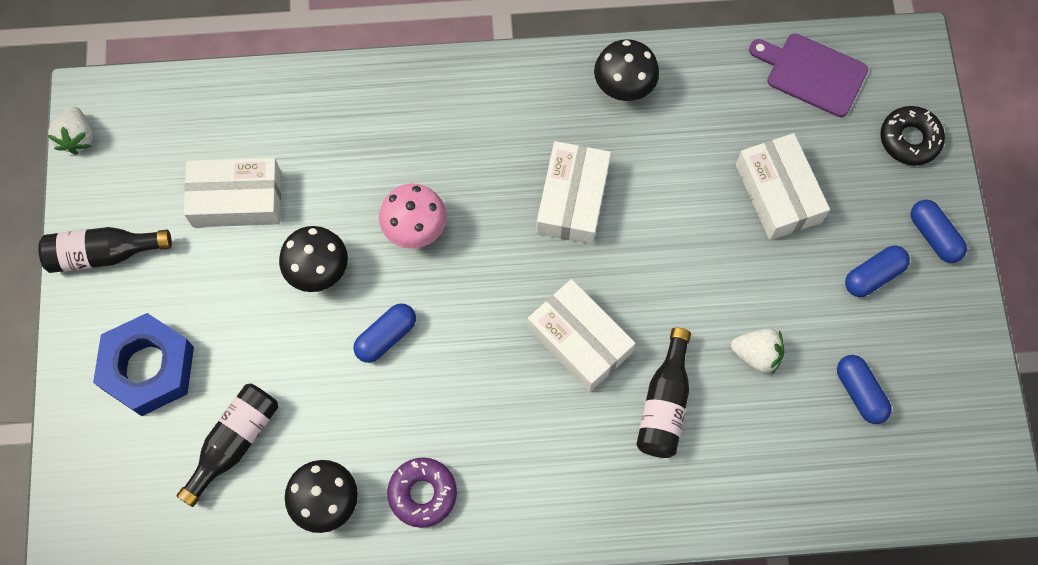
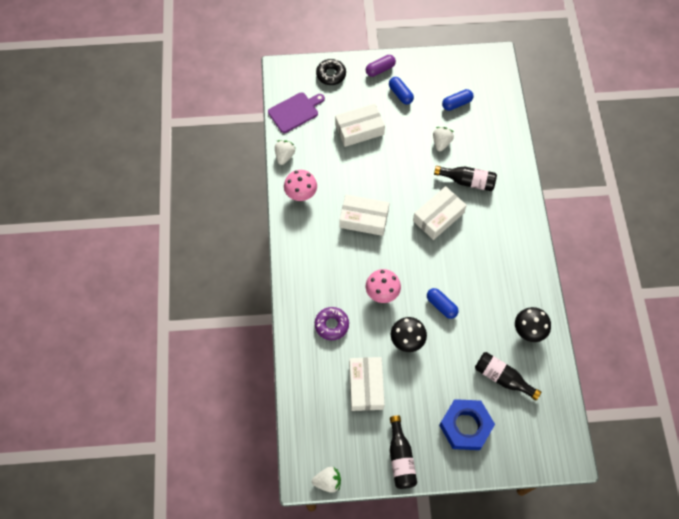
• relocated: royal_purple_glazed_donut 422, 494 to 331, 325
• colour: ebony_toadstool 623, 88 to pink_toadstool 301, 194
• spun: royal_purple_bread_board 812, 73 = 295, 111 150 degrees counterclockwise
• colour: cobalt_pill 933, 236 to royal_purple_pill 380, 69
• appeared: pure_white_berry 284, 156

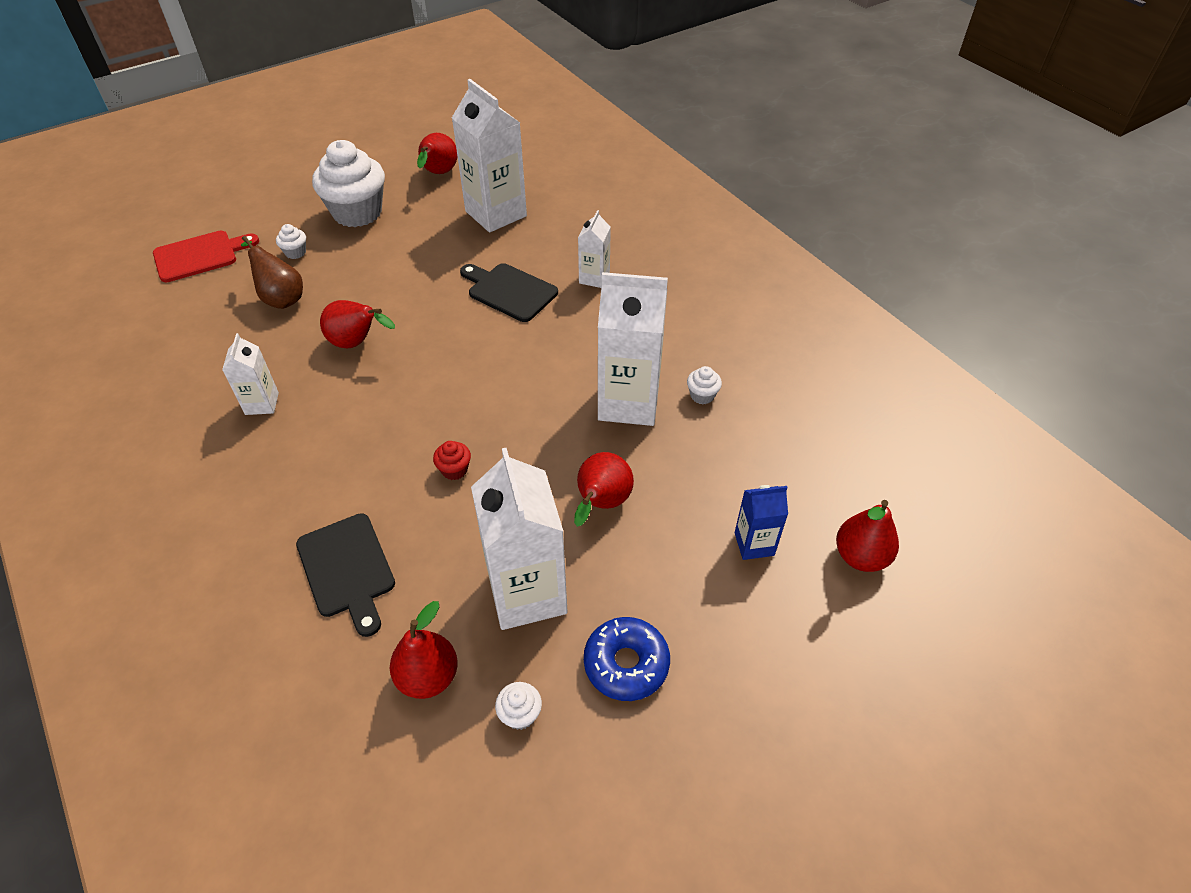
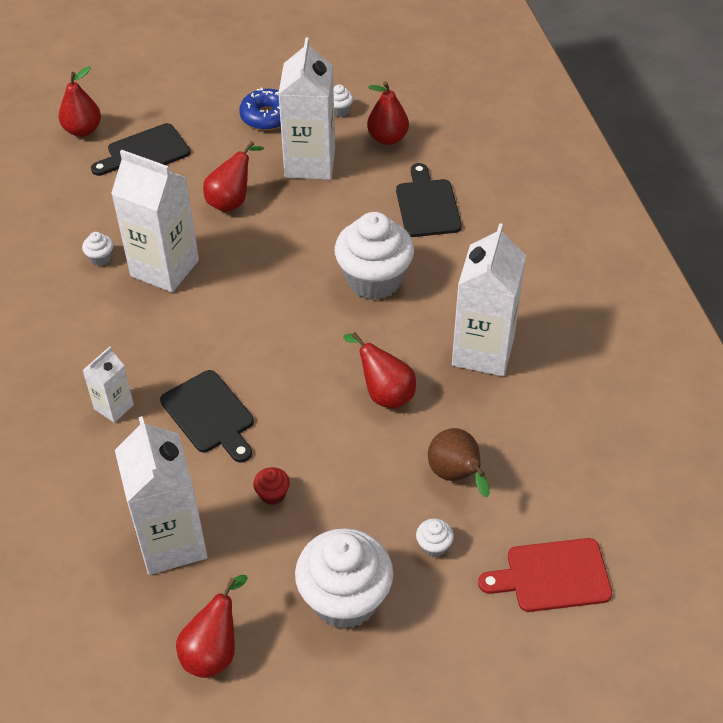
• size: pure_white_juice_carton 262, 403 = 483, 351 x1.95
• relocated: crimson_cupcake 454, 470 to 272, 494
• exchanged: cobalt_juice_carton 754, 544 to ebony_bread_board 145, 153
• appeared: pure_white_cupcake 374, 280

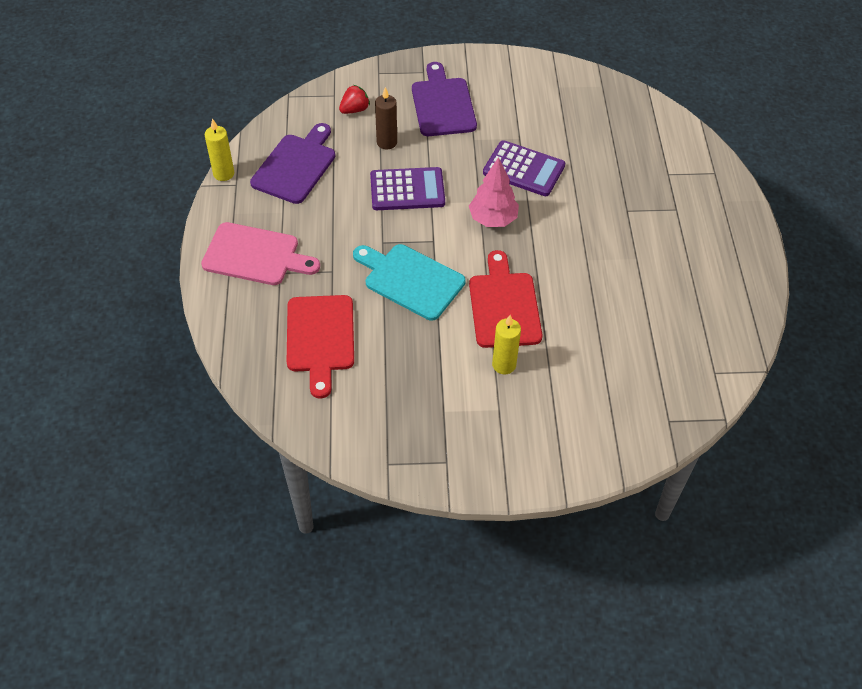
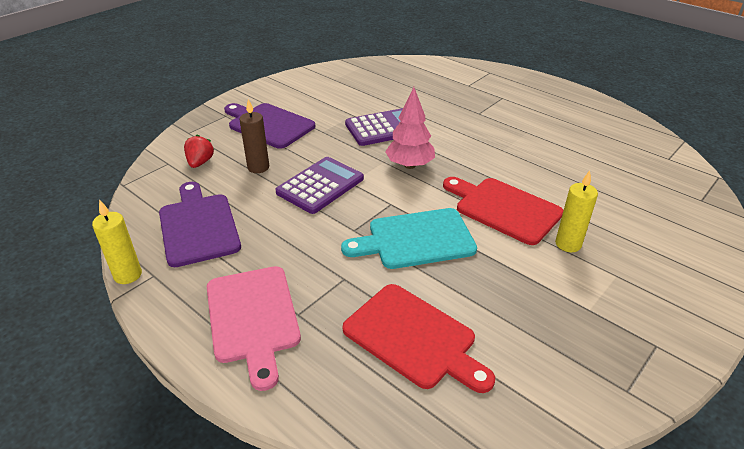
• spun: pink_bread_board 255, 255 = 253, 318 105 degrees clockwise

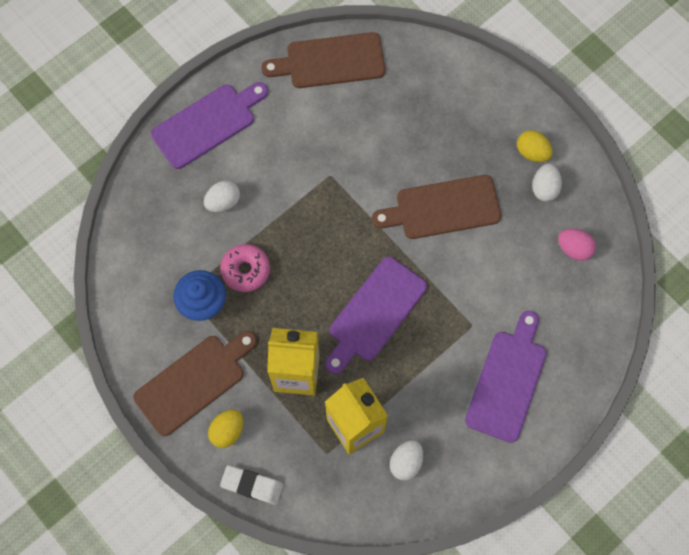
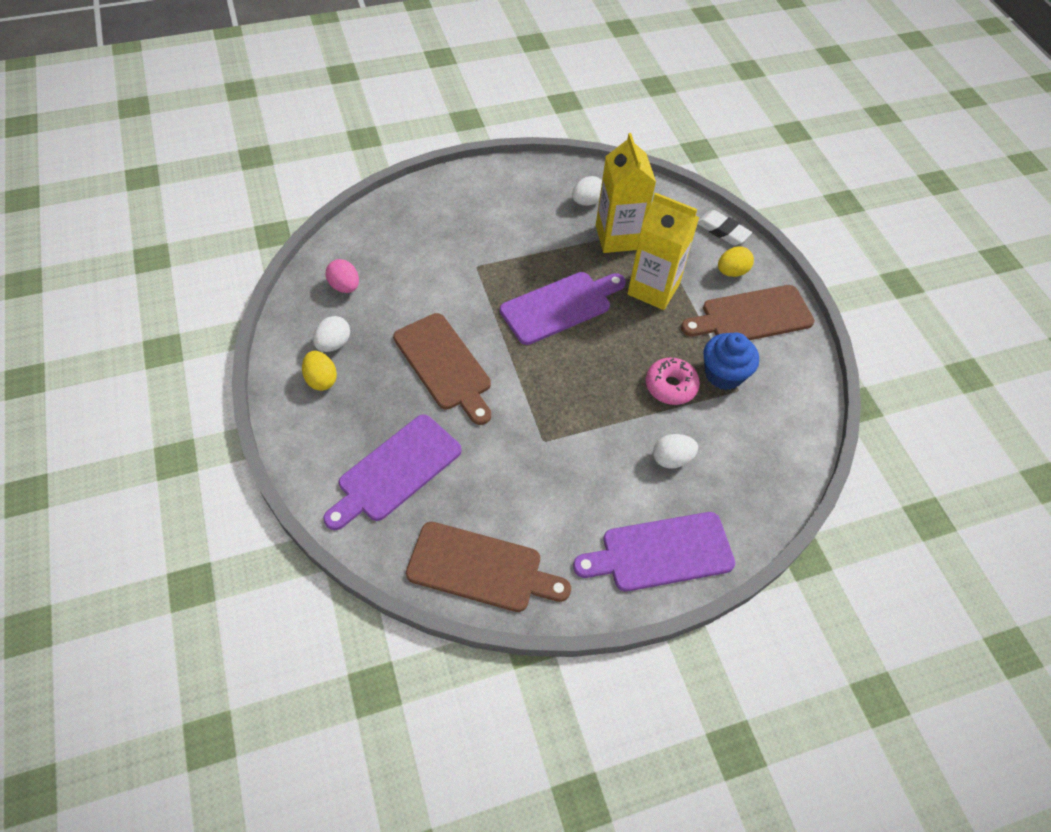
• spun: russet_bread_board 443, 208 = 444, 365 45 degrees clockwise
• relocated: royal_purple_bread_board 507, 381 to 396, 471

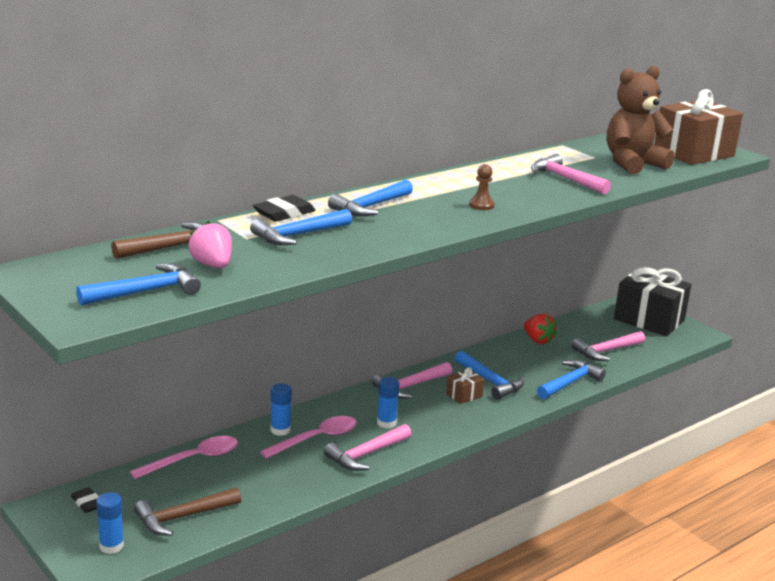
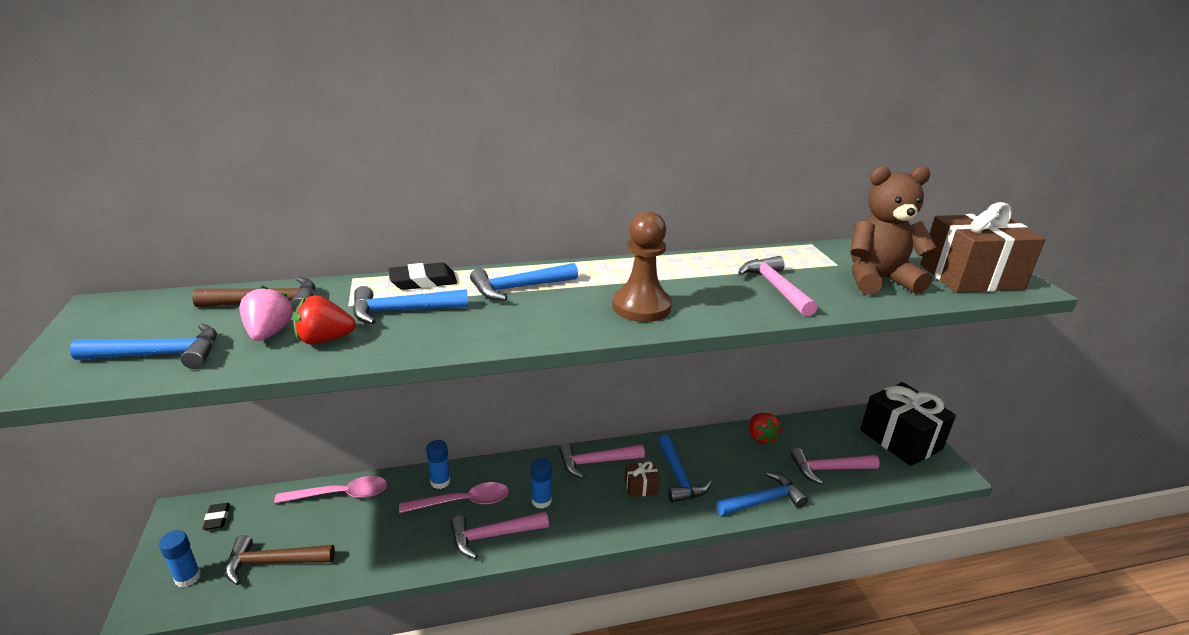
• size: russet_game_pawn 481, 205 = 641, 307 x2.03
• appeared: crimson_berry 324, 339

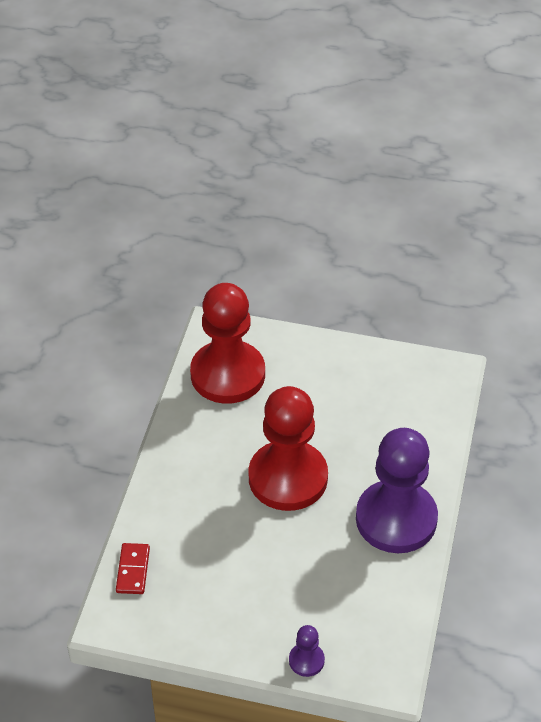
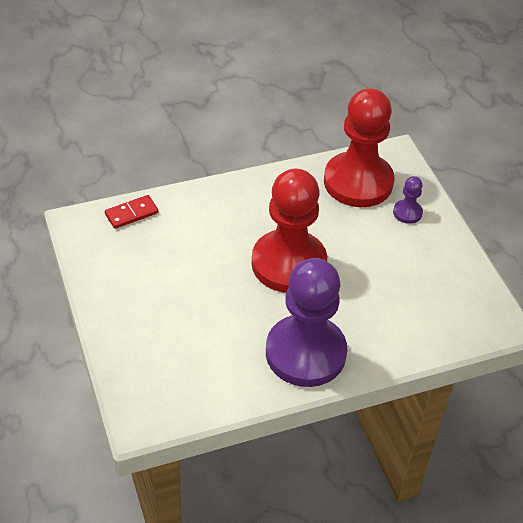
• relocated: royal_purple_game_pawn 306, 660 to 407, 213

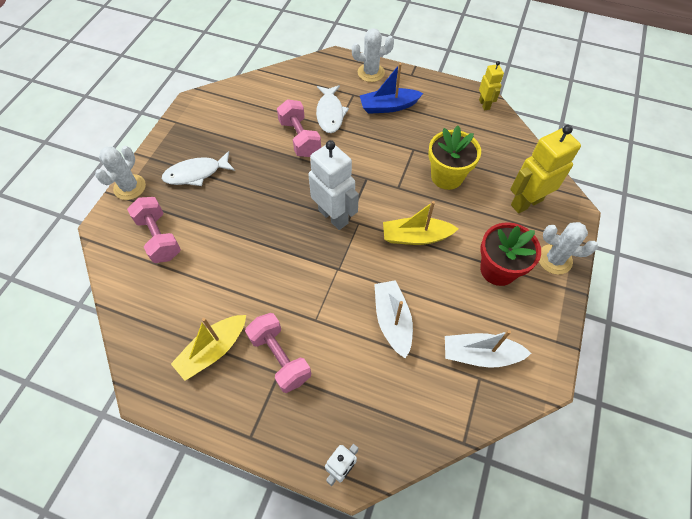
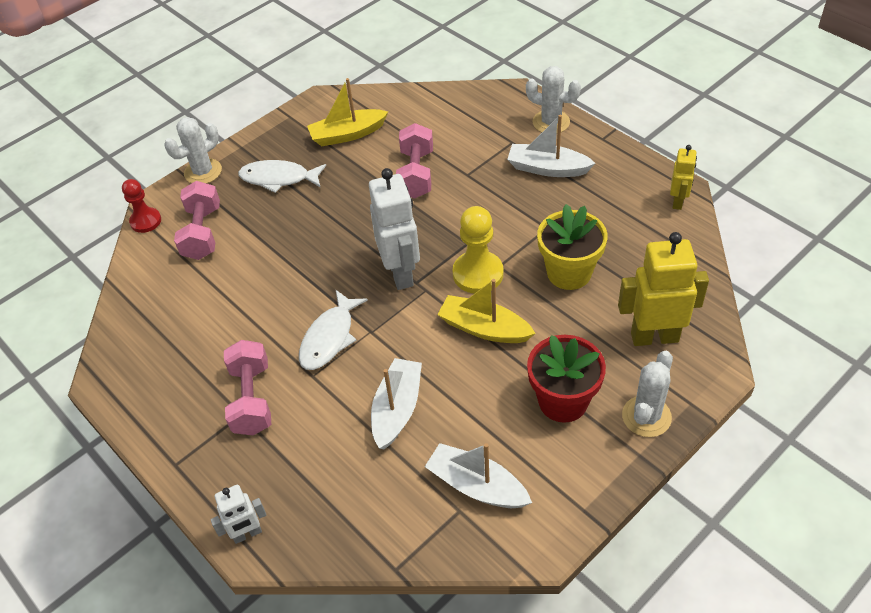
• relocated: bright_yellow_sailboat 213, 350 to 347, 134
• relocated: pure_white_fish 330, 113 to 329, 337
• colour: cobalt_sailboat 388, 106 to pure_white_sailboat 547, 168
• spun: pure_white_prickly_plant 554, 259 = 646, 416 75 degrees clockwise
• appeared: crimson_game_pawn 146, 221
• appeared: bright_yellow_game_pawn 478, 274

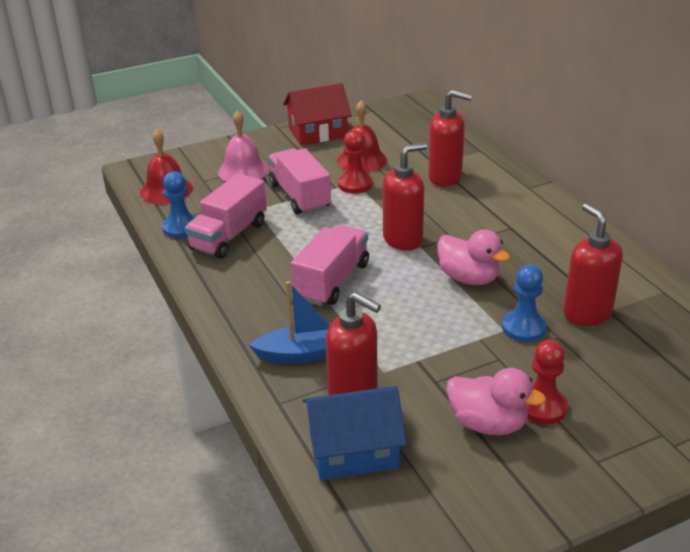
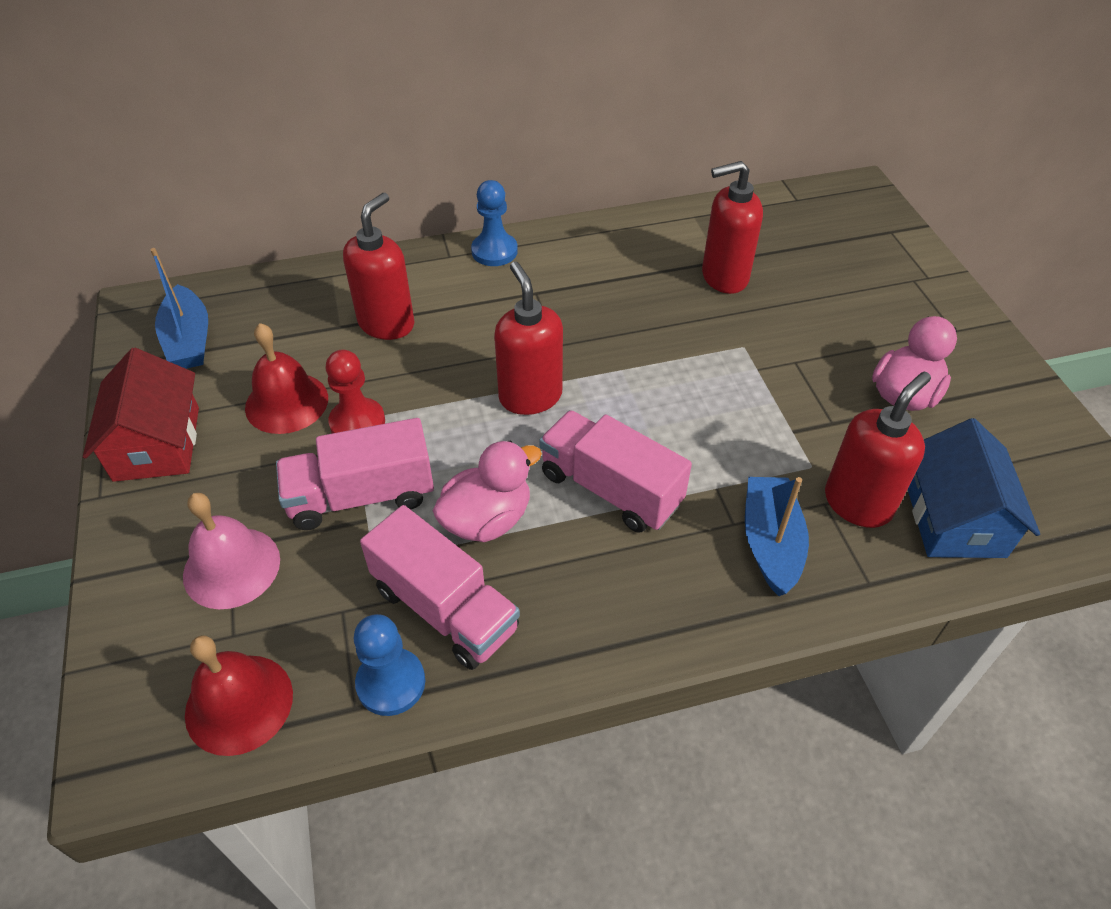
• relocated: pink_duck 468, 278 to 487, 519
• relocated: cobalt_game_pawn 523, 328 to 494, 251
• missing: crimson_game_pawn 542, 407
• appeared: cobalt_sailboat 189, 340

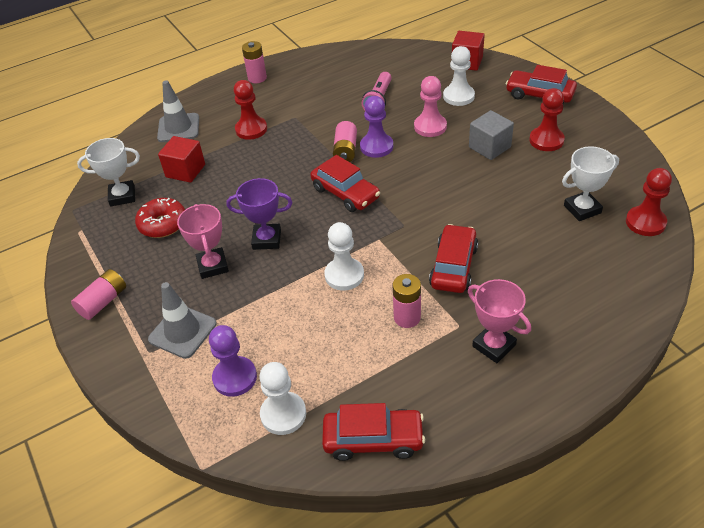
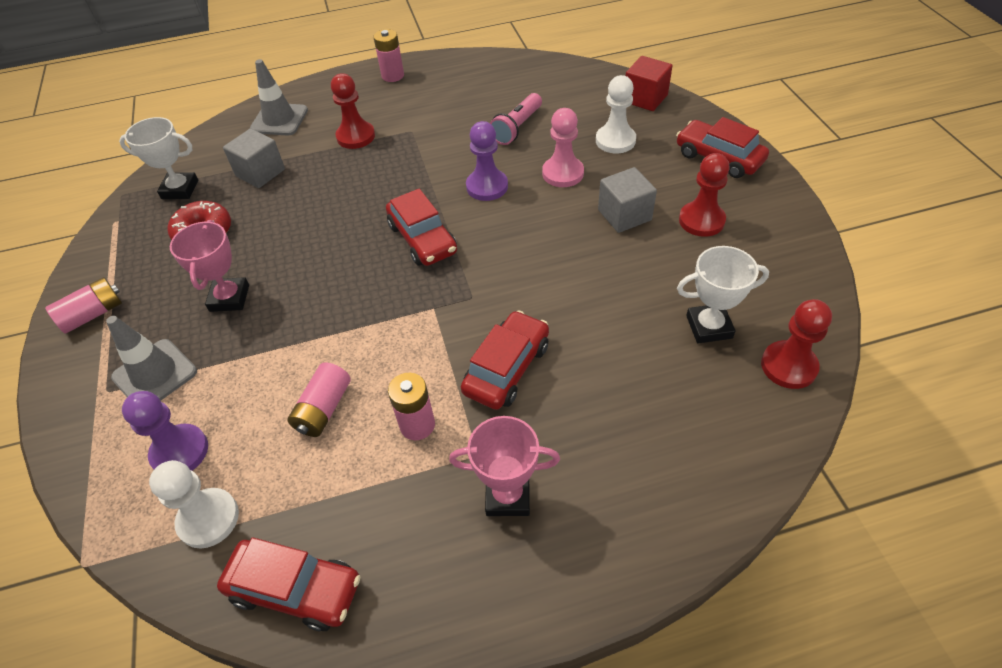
• colour: crimson_cube 185, 171 to gray_cube 260, 173
• missing: royal_purple_prize_cup 267, 239
• missing: pure_white_game_pawn 344, 275
• relocated: pink_battery 345, 150 to 323, 409
• spun: pink_prize_cup 494, 345 = 508, 496 60 degrees counterclockwise

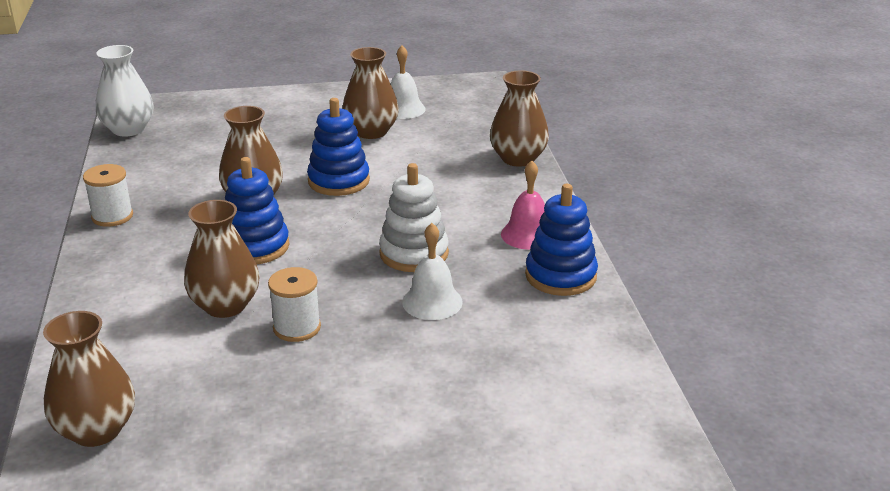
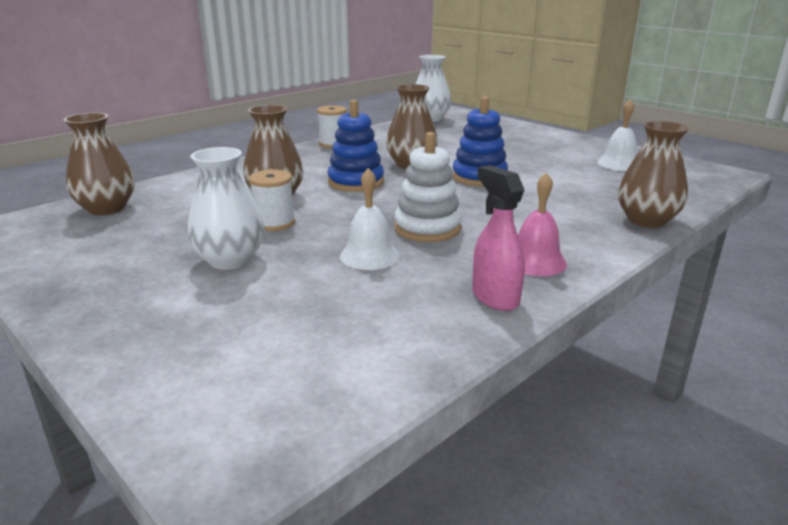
• missing: russet_vase 371, 132
• exchanged: cobalt_stacking_rings 560, 276 to pink_spray_cleaner 494, 297
• appeared: pure_white_vase 230, 260

